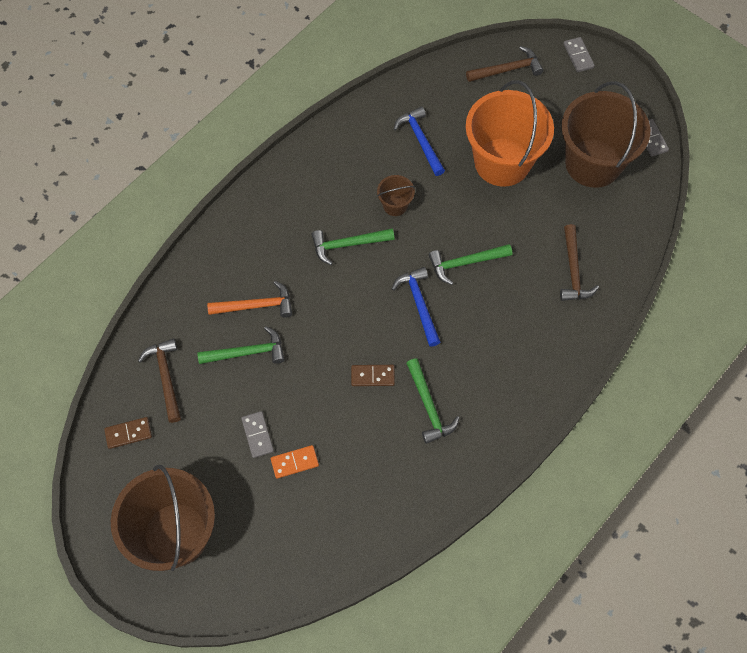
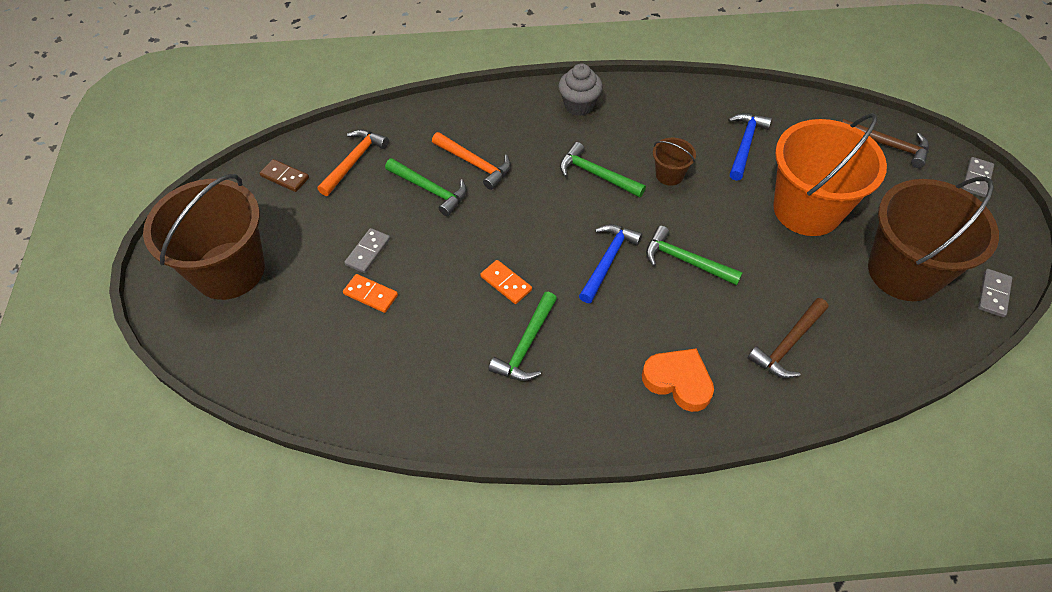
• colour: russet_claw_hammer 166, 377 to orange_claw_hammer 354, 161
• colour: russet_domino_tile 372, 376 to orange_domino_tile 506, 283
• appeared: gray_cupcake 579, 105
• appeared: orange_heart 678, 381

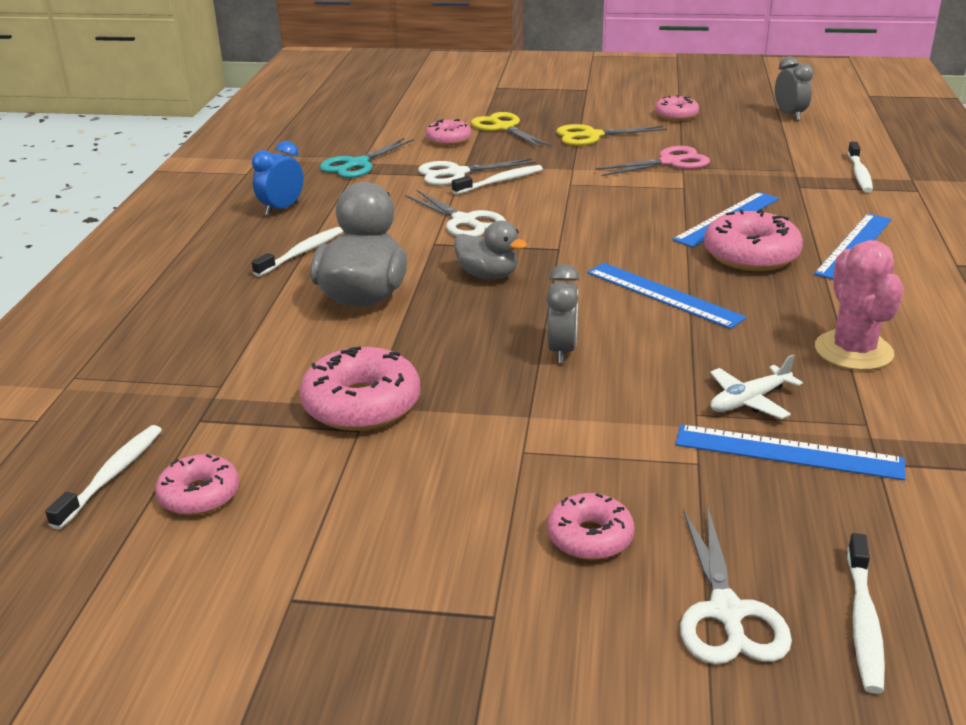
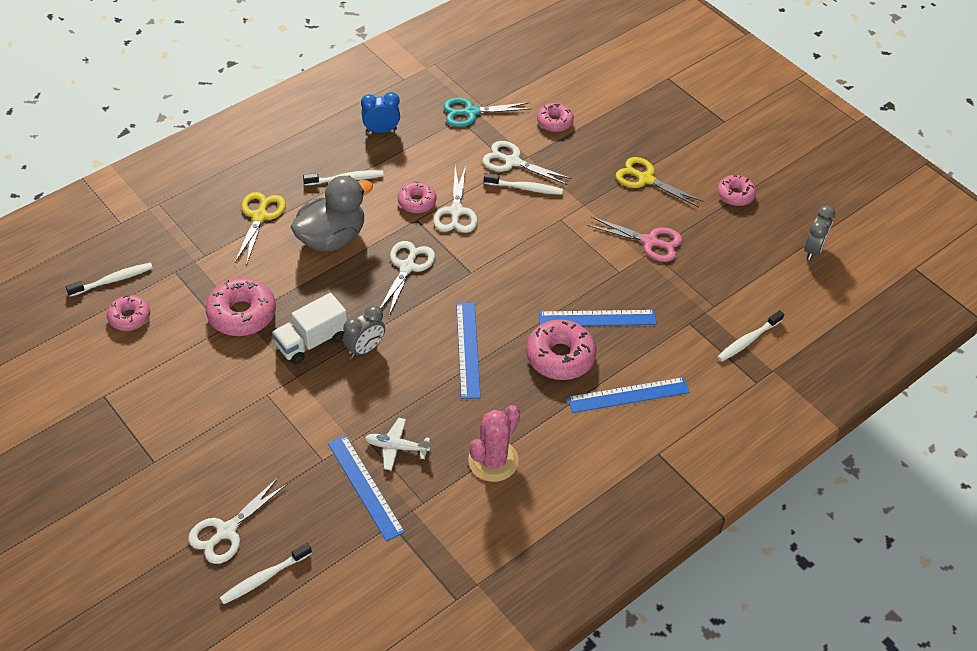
• exchanged: gray_duck 488, 275 to pure_white_scissors 407, 267
• relocated: bright_yellow_scissors 503, 128 to 260, 216
• relocated: pink_glazed_donut 590, 537 to 417, 202
• appeared: pure_white_truck 311, 341

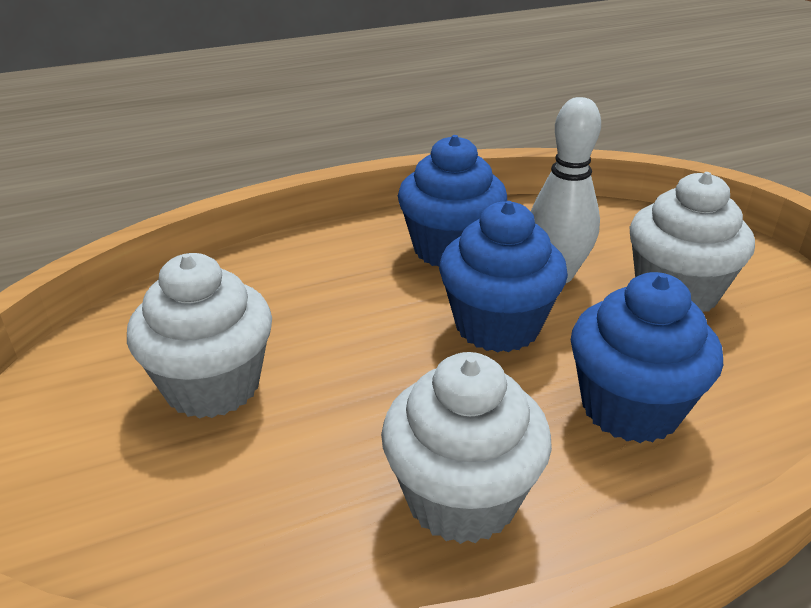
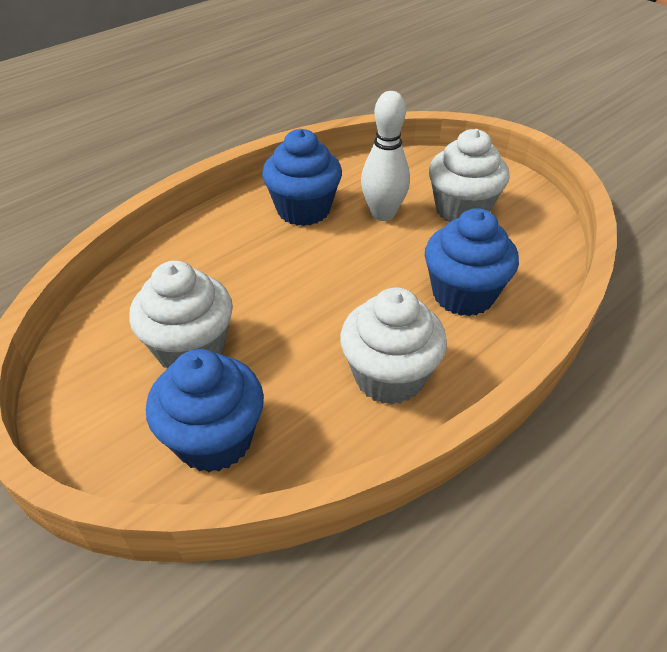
• relocated: cobalt_cupcake 497, 326 to 214, 439

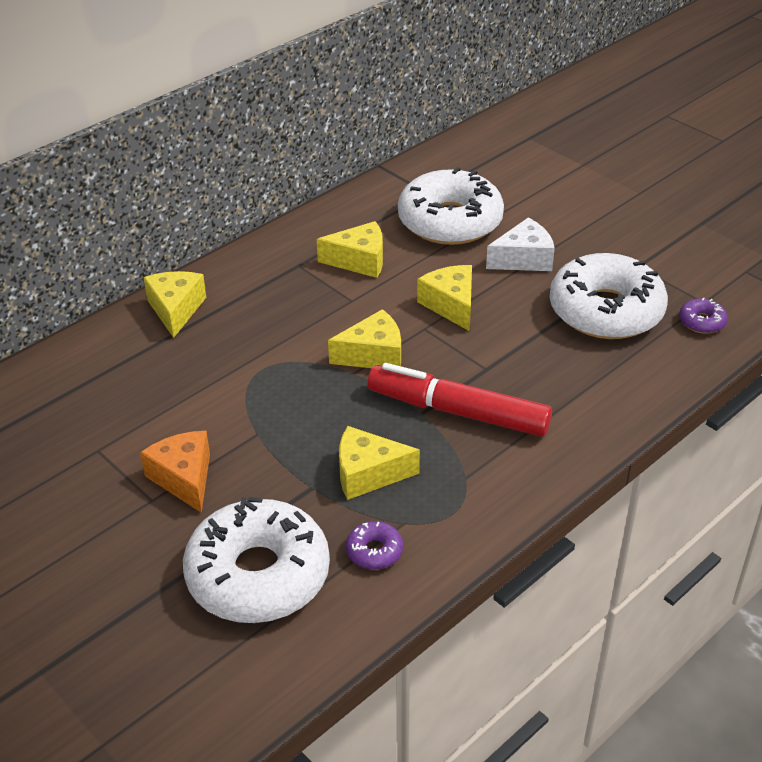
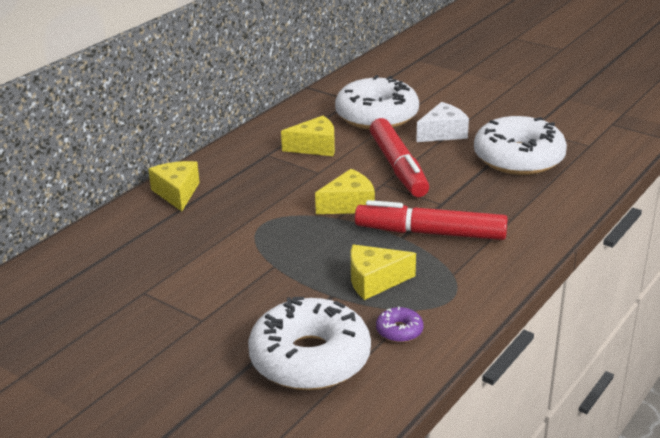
• missing: orange_cheese 184, 478
• exchanged: bright_yellow_cheese 451, 305 to crimson_marker_pen 398, 167
• missing: royal_purple_glazed_donut 702, 322

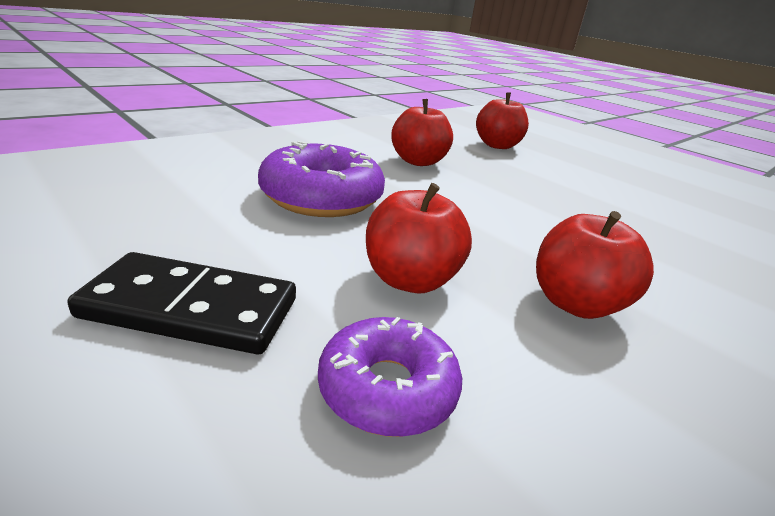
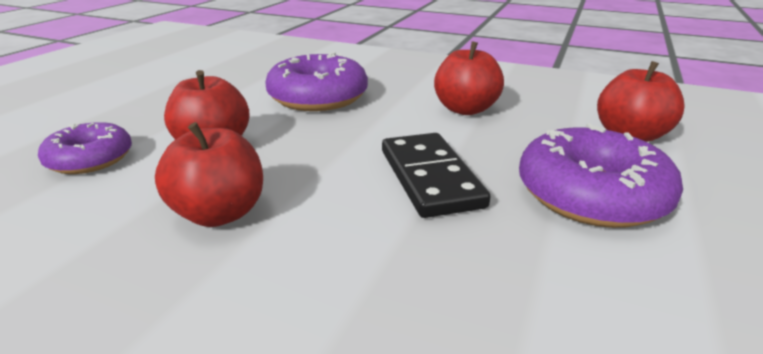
• relocated: ebony_domino_tile 191, 308 to 430, 178
• appeared: royal_purple_glazed_donut 591, 194

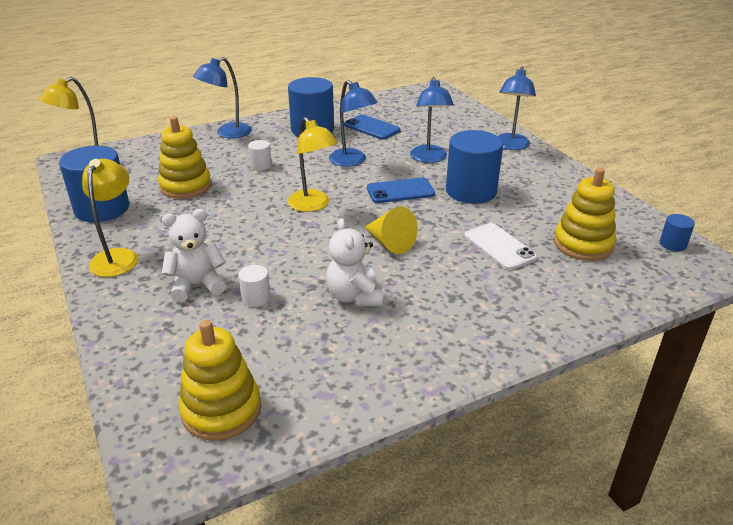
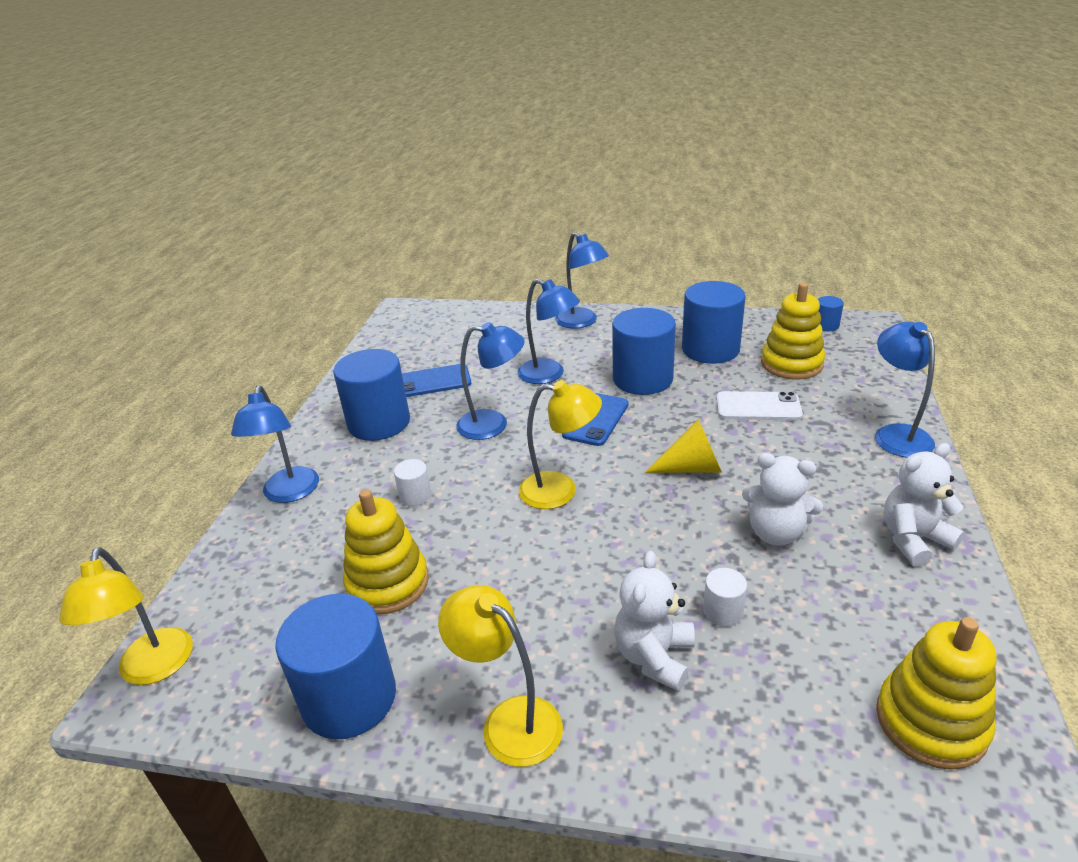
• appeared: cobalt_solid_cylinder 710, 349
• appeared: cobalt_reading_lamp 896, 434
• appeared: pure_white_stuffed_bear 913, 539

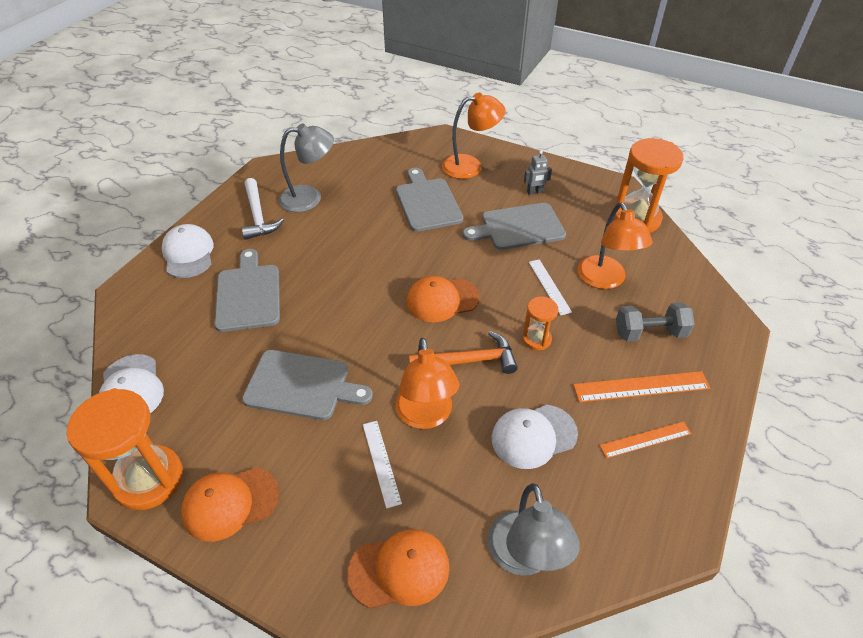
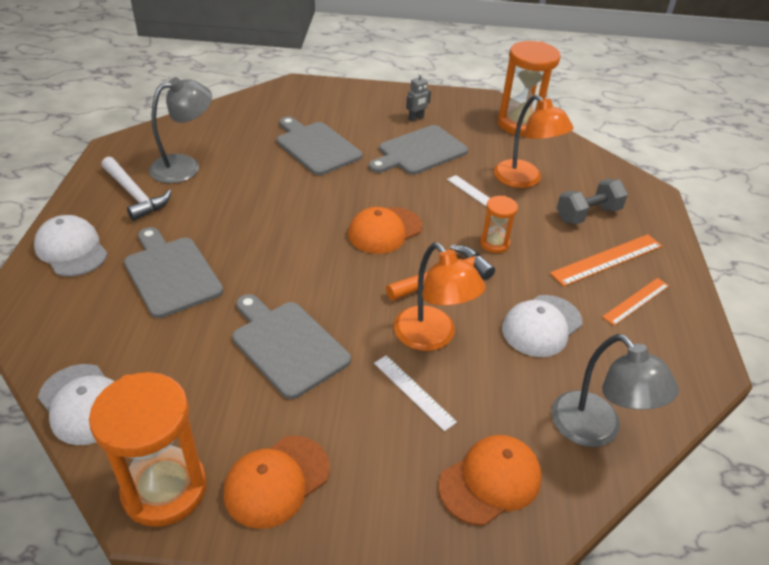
• spun: gray_bread_board 302, 385 = 287, 345 120 degrees counterclockwise
• missing: orange_reading_lamp 470, 166

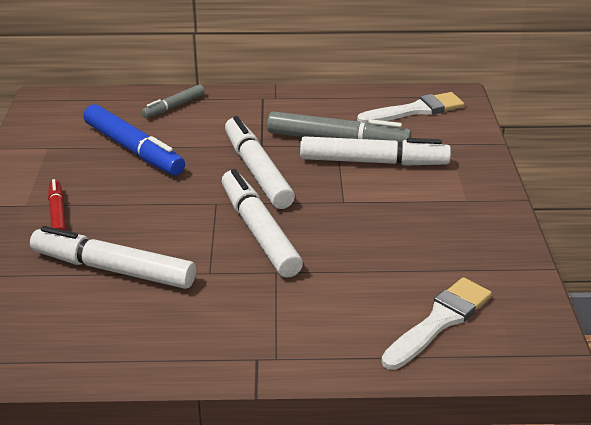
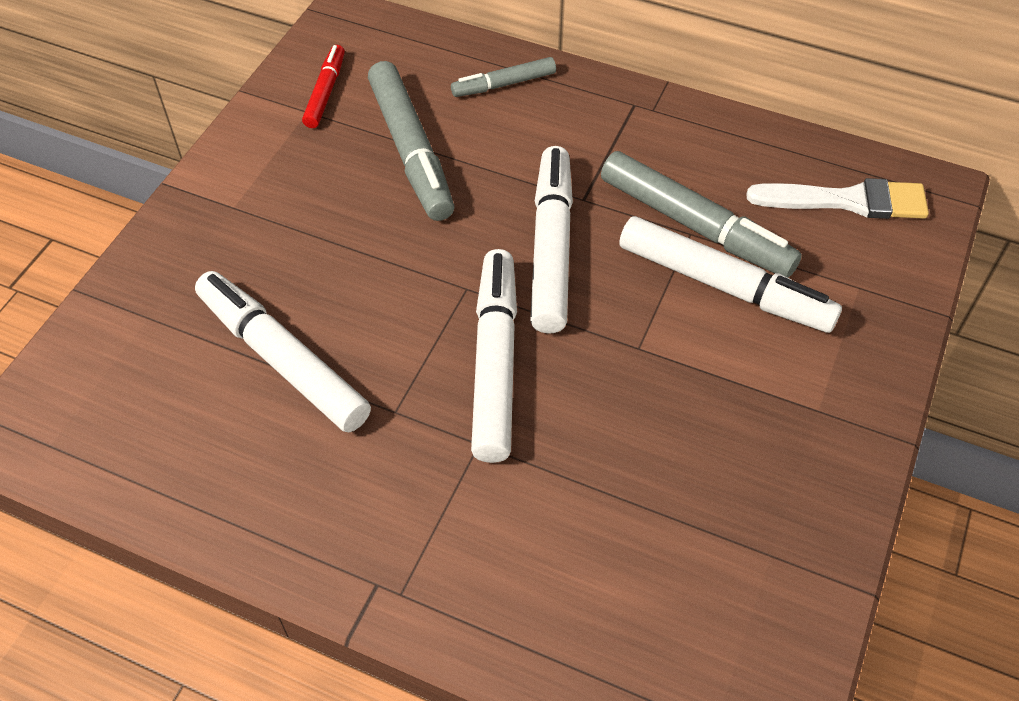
• relocated: crimson_marker_pen 57, 213 to 325, 92
• colour: cobalt_marker_pen 134, 149 to gray_marker_pen 411, 150
• missing: pure_white_paint_brush 439, 321

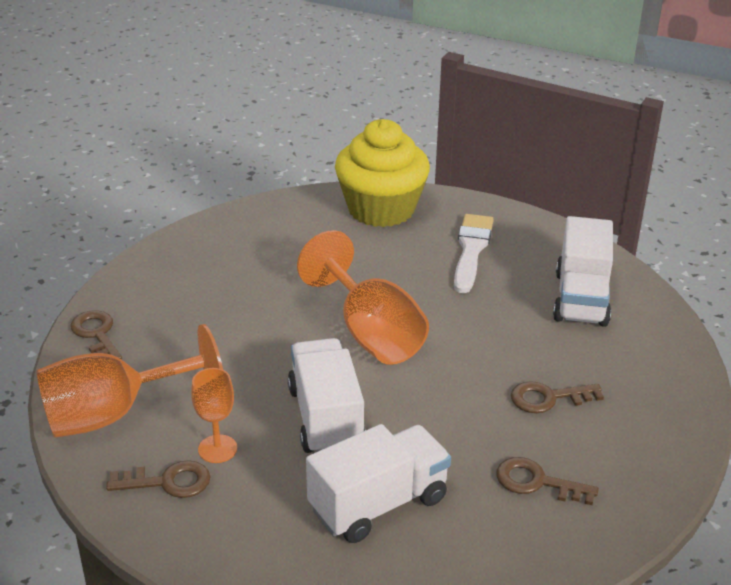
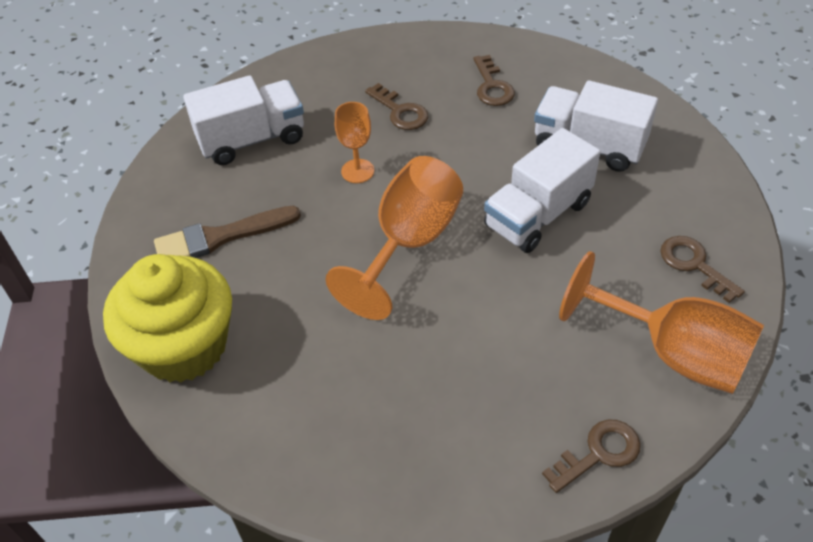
• spun: russet_latchkey 97, 334 = 599, 453 150 degrees counterclockwise
• relocated: orange_goblet 217, 449 to 357, 171
• colour: pure_white_paint_brush 471, 250 to russet_paint_brush 220, 237

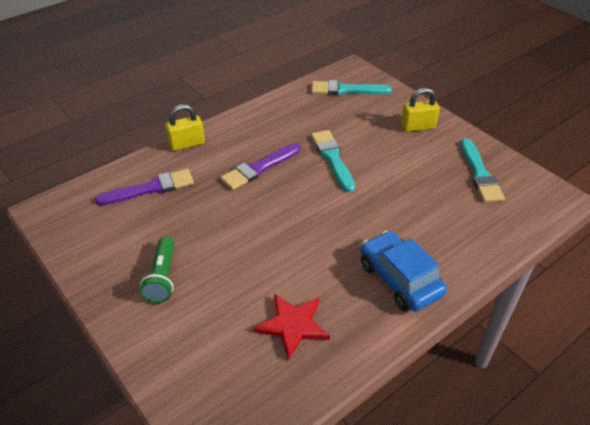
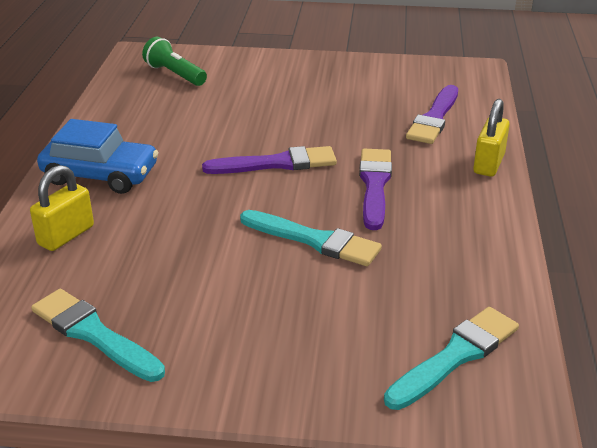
• relocated: green_torch 162, 277 to 174, 74
• missing: crimson_star_shape 293, 325
• relocated: bright_yellow_small_lock 418, 127 to 66, 235
• appeared: royal_purple_paint_brush 277, 163

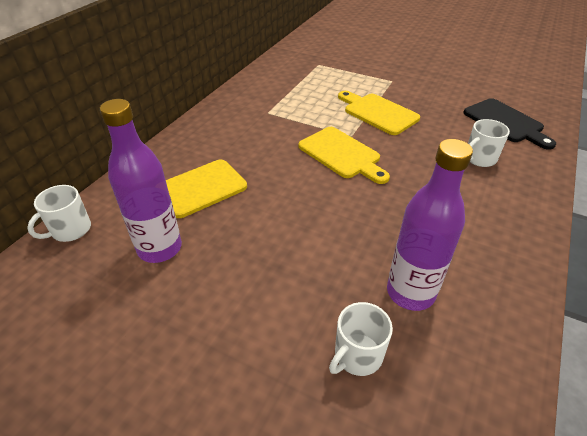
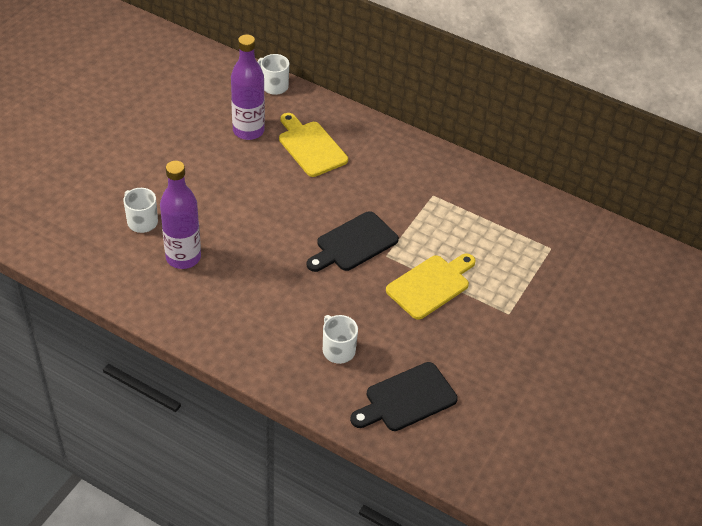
• colour: bright_yellow_bread_board 342, 154 to ebony_bread_board 353, 243

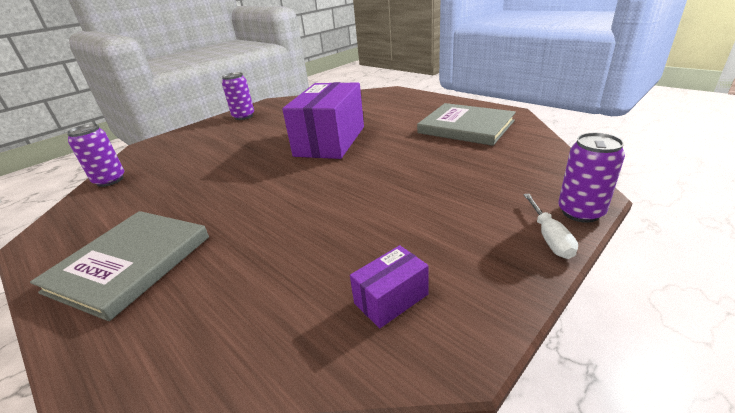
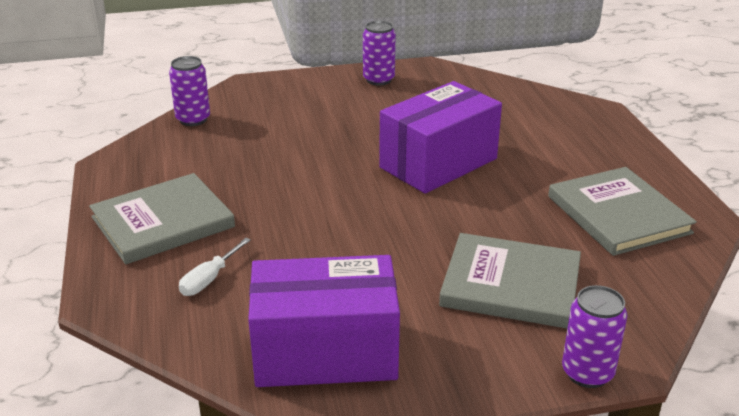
• size: royal_purple_box 391, 299 = 325, 352 x2.27
• relocated: pure_white_screwdriver 549, 237 to 209, 279
• appeared: gray_hardcover 511, 284

